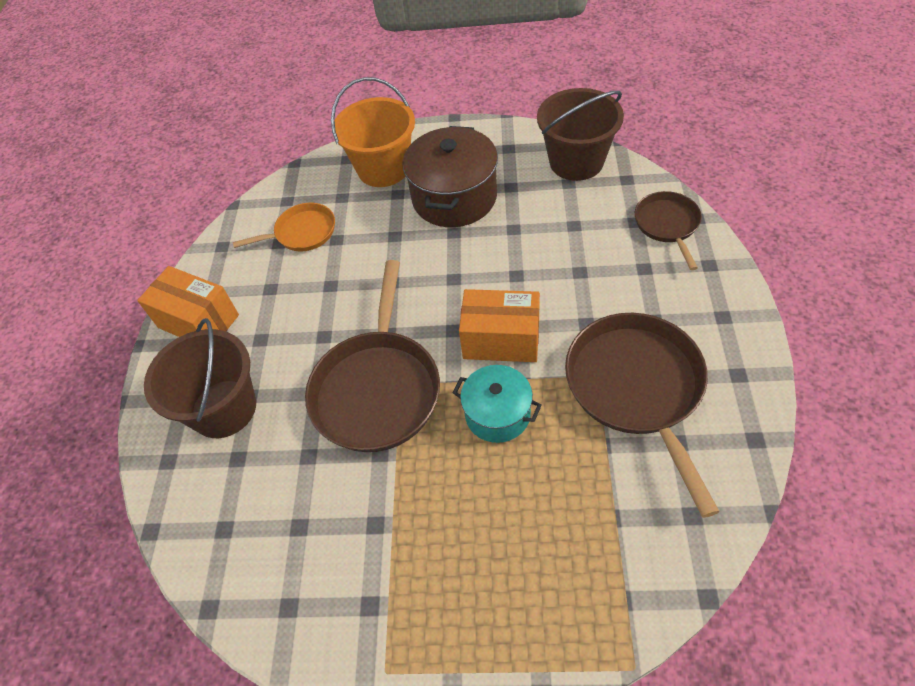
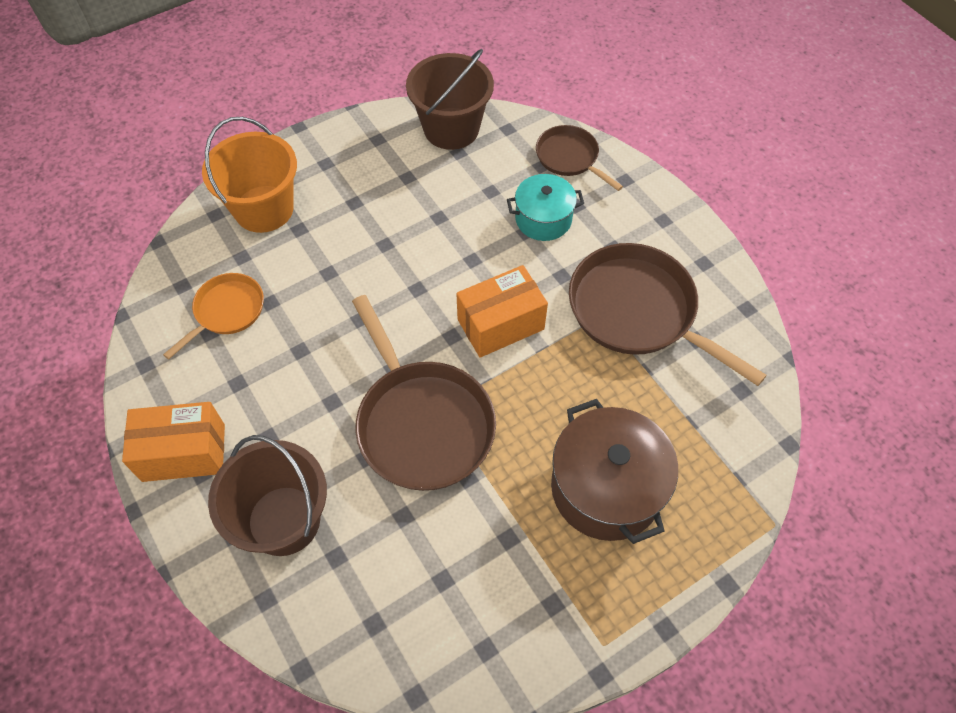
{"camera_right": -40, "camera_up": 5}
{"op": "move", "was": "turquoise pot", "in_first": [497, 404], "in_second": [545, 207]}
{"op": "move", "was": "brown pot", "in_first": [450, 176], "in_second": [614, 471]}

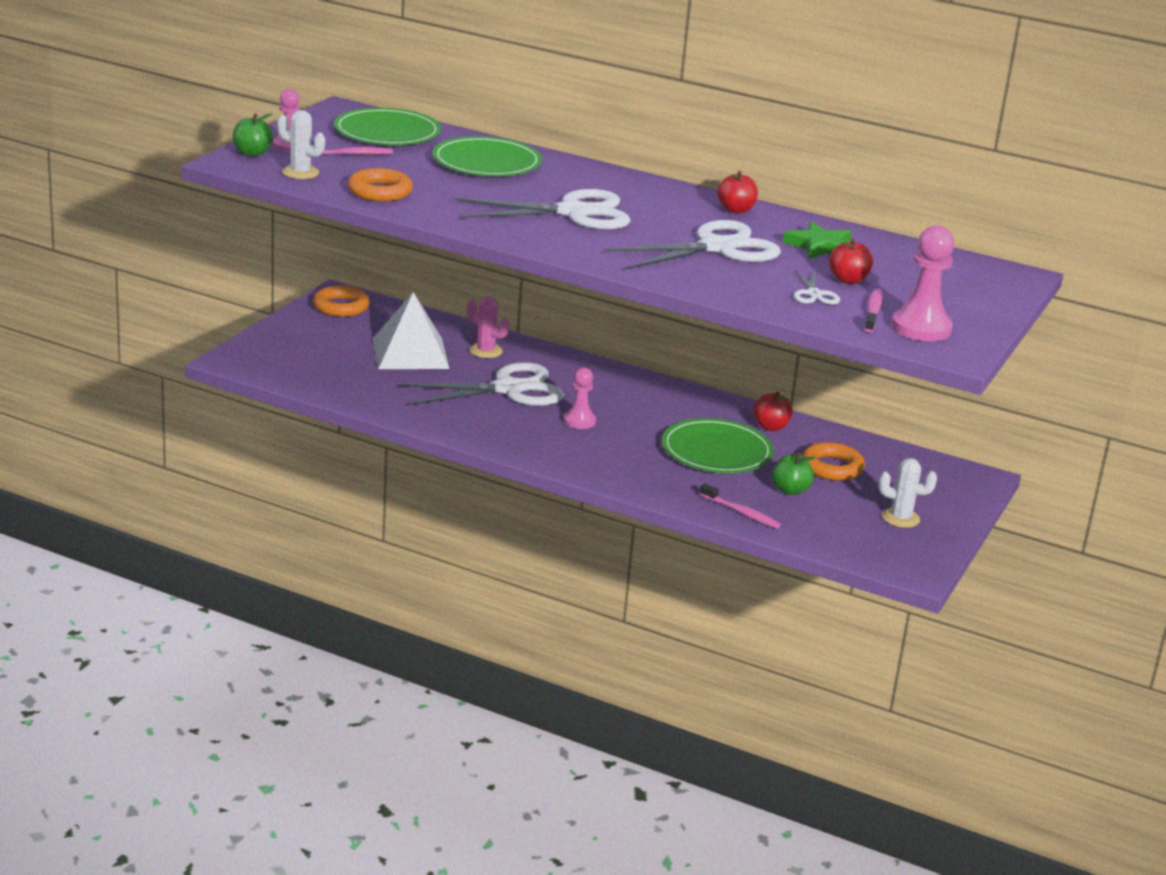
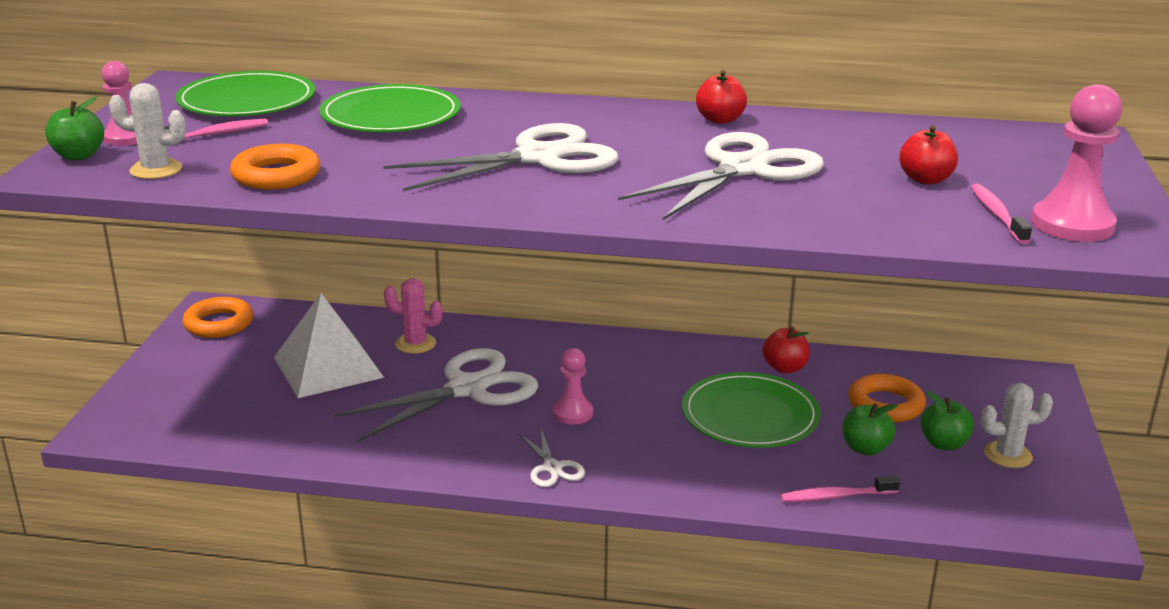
{"camera_right": -15, "camera_up": 0}
{"op": "move", "was": "white scissors", "in_first": [817, 287], "in_second": [552, 458]}
{"op": "rotate", "was": "pink toothbrush", "in_first": [740, 506], "in_second": [840, 489], "clockwise": 150}
{"op": "insert", "now": "green apple", "in_second": [947, 421]}
{"op": "delete", "was": "green star", "in_first": [817, 240]}

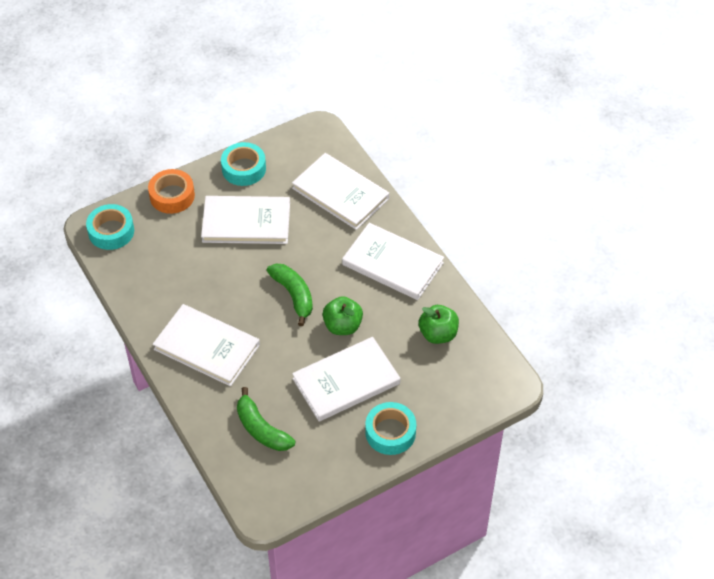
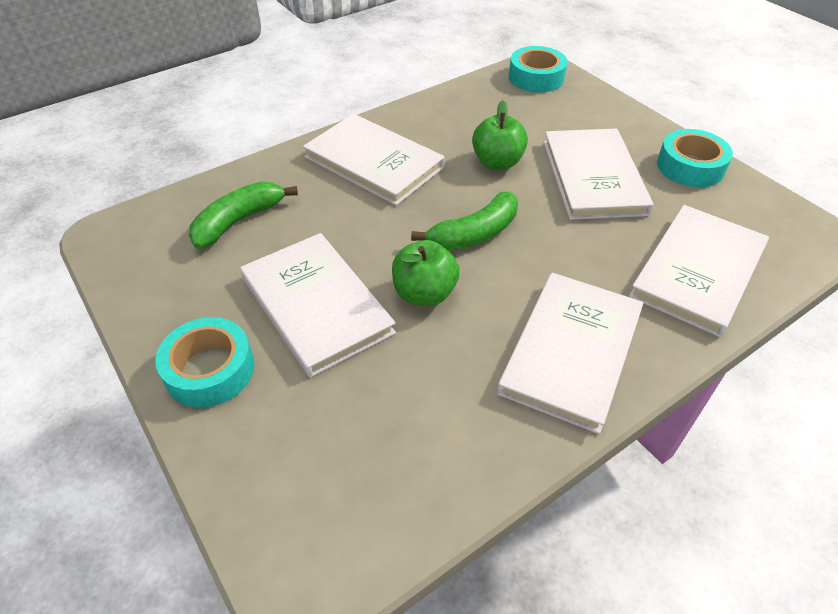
{"camera_right": 85, "camera_up": -5}
{"op": "rotate", "was": "white book", "in_first": [206, 345], "in_second": [374, 159], "clockwise": -75}
{"op": "move", "was": "green apple", "in_first": [438, 324], "in_second": [500, 135]}
{"op": "delete", "was": "orange tape", "in_first": [171, 191]}

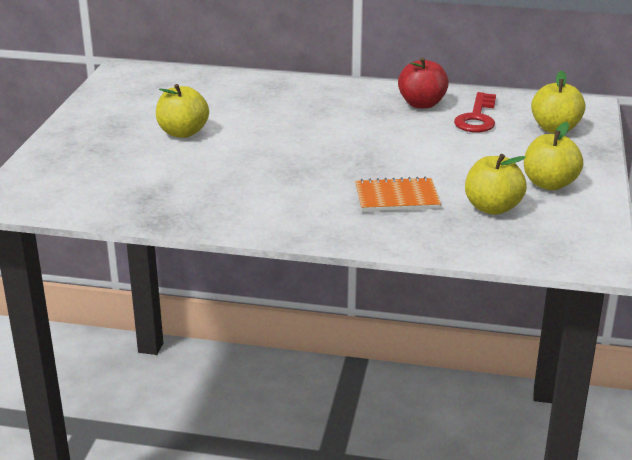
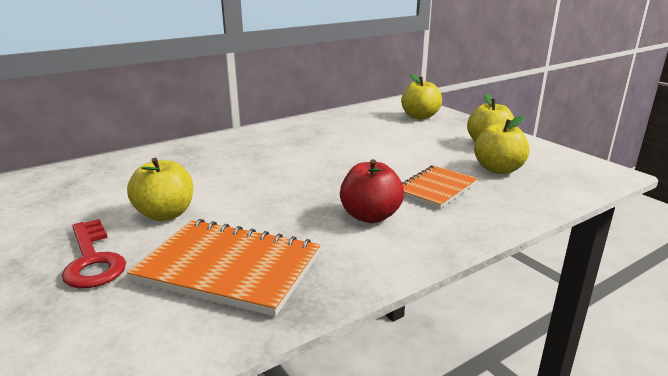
{"camera_right": -45, "camera_up": -5}
{"op": "move", "was": "red key", "in_first": [475, 112], "in_second": [94, 253]}
{"op": "insert", "now": "orange notebook", "in_second": [223, 268]}
{"op": "move", "was": "red apple", "in_first": [423, 83], "in_second": [372, 191]}

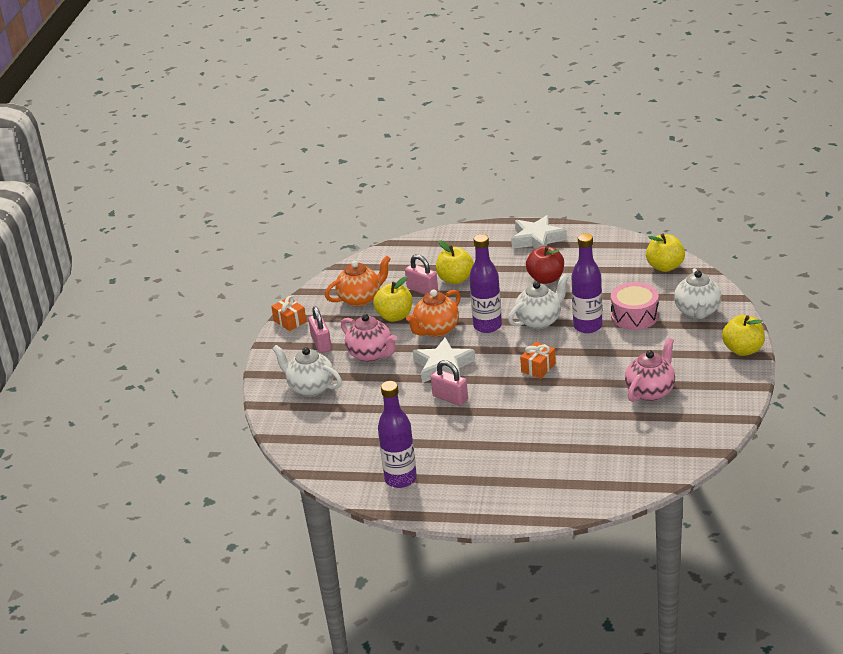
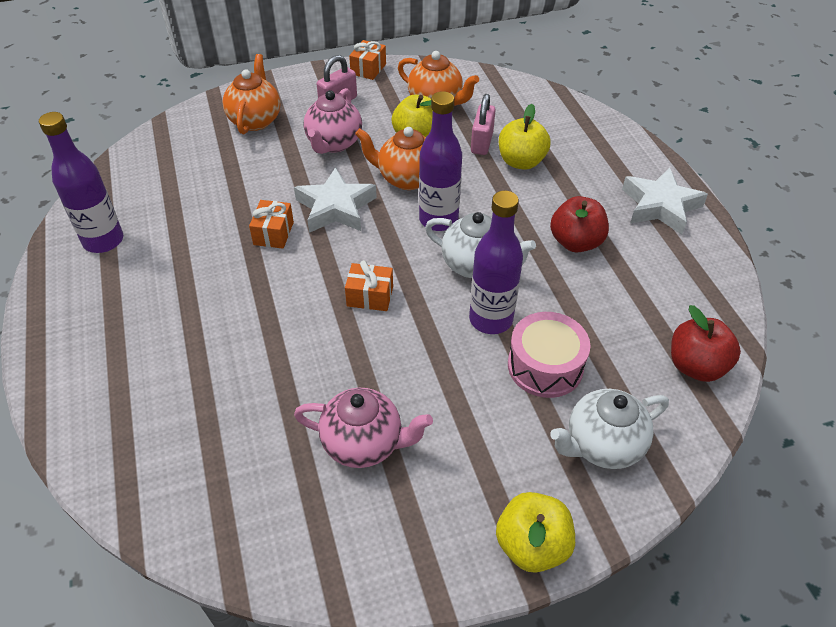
{"camera_right": 60, "camera_up": 15}
{"op": "recolor", "was": "white teapot", "now": "orange teapot", "in_first": [307, 371], "in_second": [252, 94]}
{"op": "replace", "was": "pink padlock", "now": "orange gift", "in_first": [449, 383], "in_second": [271, 224]}
{"op": "recolor", "was": "yellow apple", "now": "red apple", "in_first": [665, 253], "in_second": [706, 343]}

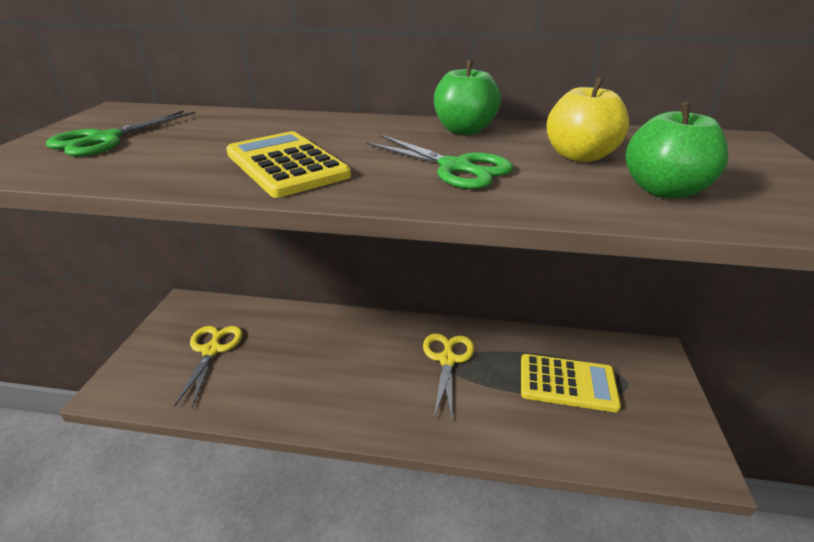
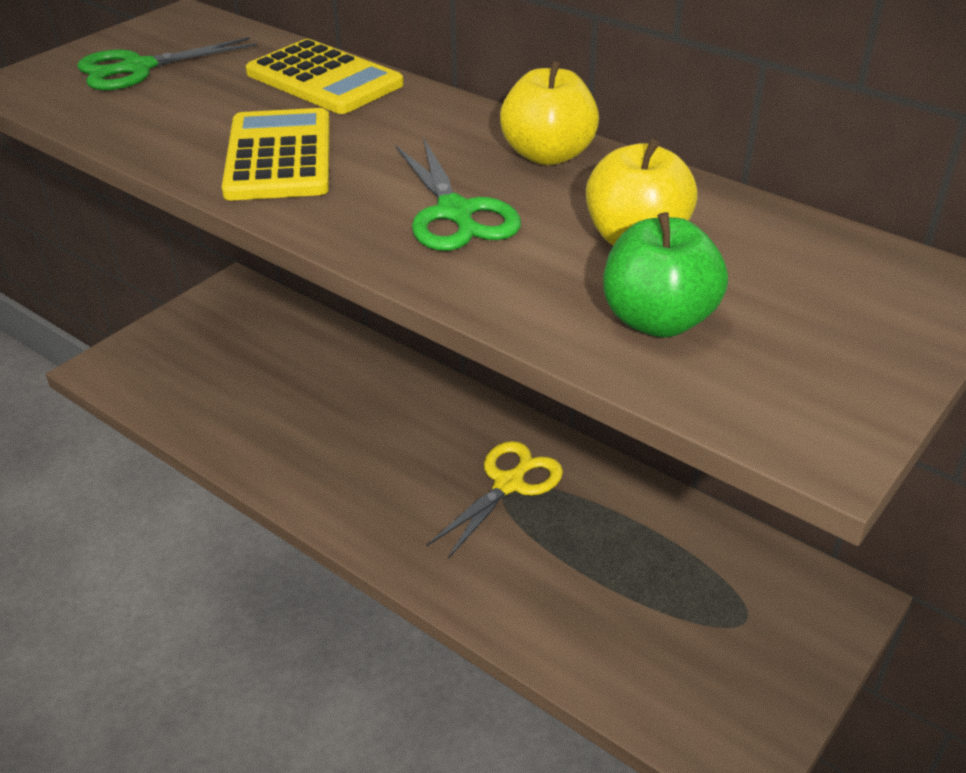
{"camera_right": 30, "camera_up": 5}
{"op": "move", "was": "yellow calculator", "in_first": [571, 383], "in_second": [325, 76]}
{"op": "recolor", "was": "green apple", "now": "yellow apple", "in_first": [467, 97], "in_second": [549, 112]}
{"op": "delete", "was": "yellow scissors", "in_first": [208, 367]}

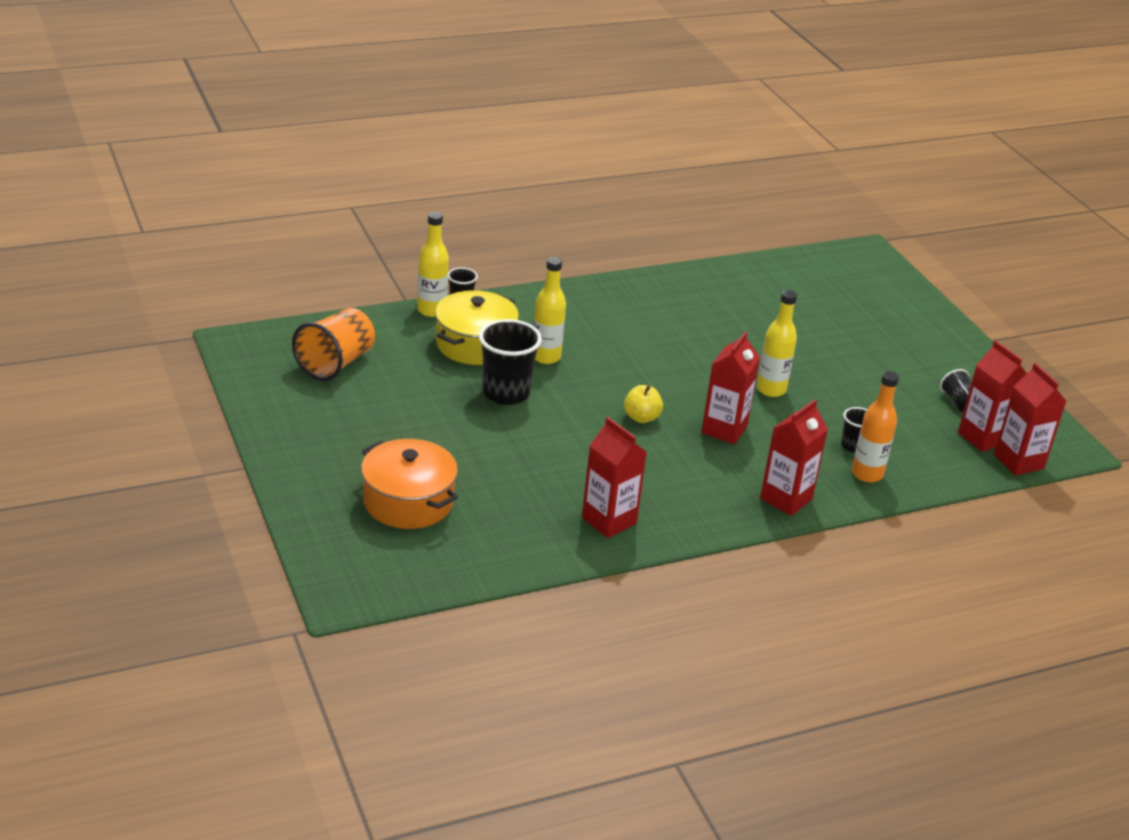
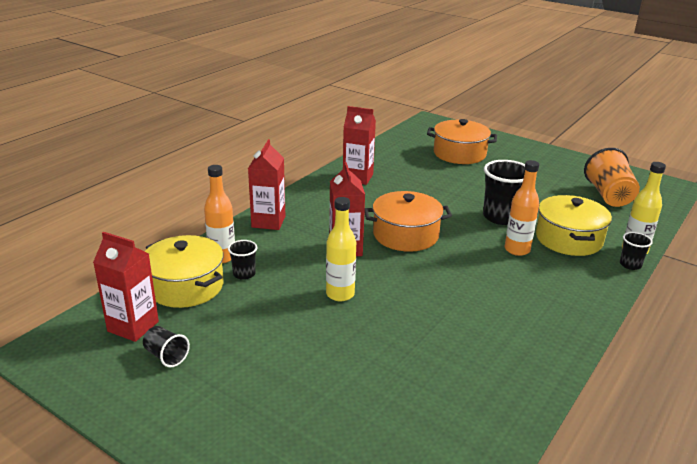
{"camera_right": 150, "camera_up": -5}
{"op": "insert", "now": "yellow pot", "in_second": [184, 271]}
{"op": "replace", "was": "yellow apple", "now": "orange pot", "in_first": [643, 404], "in_second": [408, 221]}
{"op": "recolor", "was": "yellow bottle", "now": "orange bottle", "in_first": [549, 310], "in_second": [522, 208]}
{"op": "delete", "was": "red carton", "in_first": [1030, 419]}

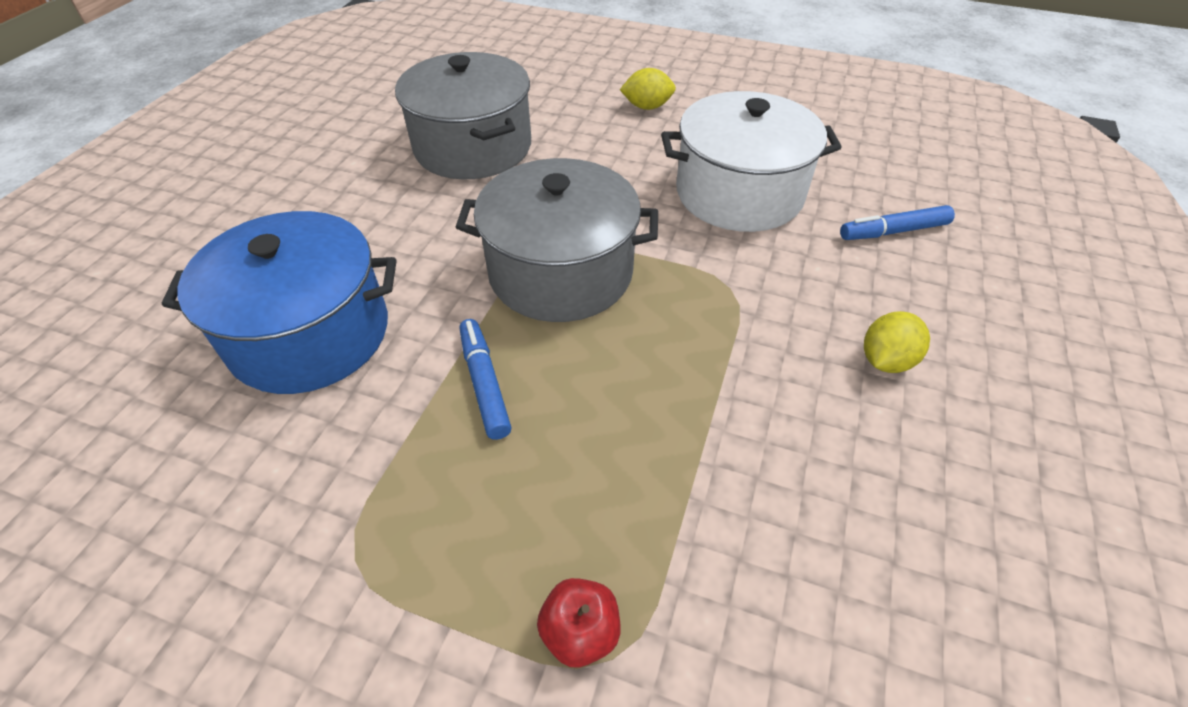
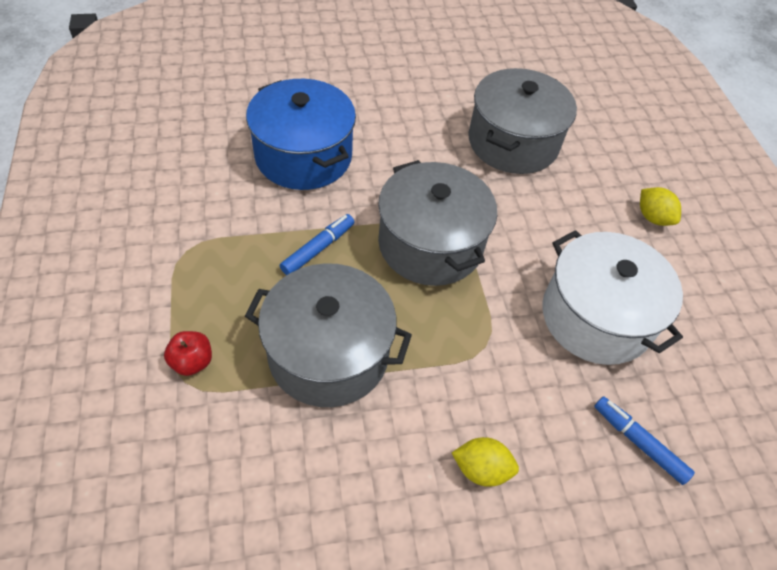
{"camera_right": 55, "camera_up": 5}
{"op": "insert", "now": "grey pot", "in_second": [328, 335]}

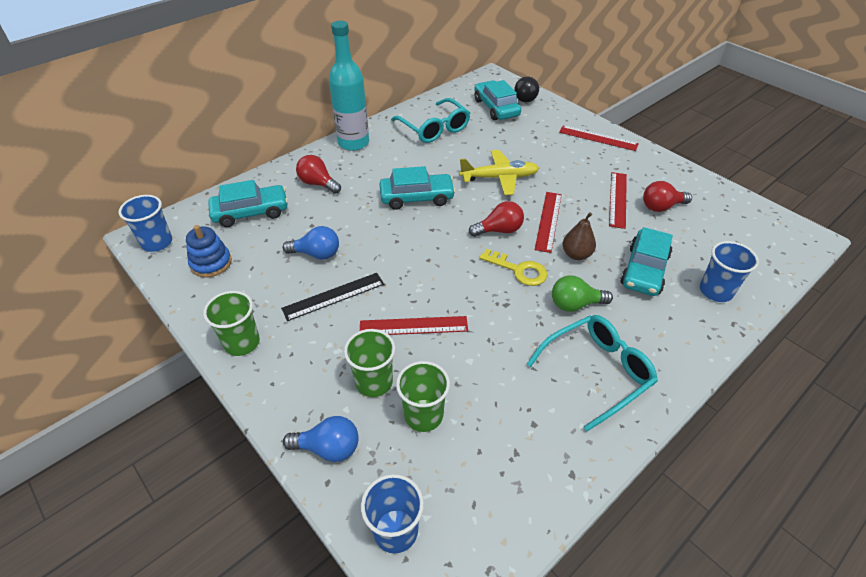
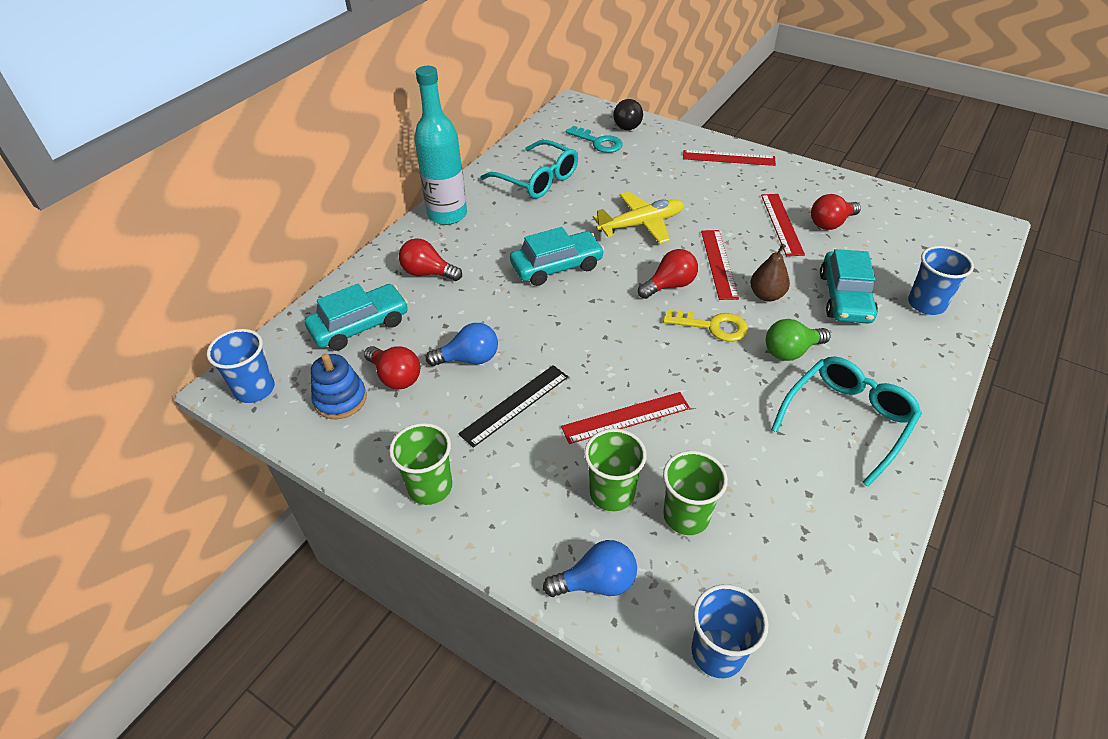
{"camera_right": -15, "camera_up": 0}
{"op": "insert", "now": "red light bulb", "in_second": [392, 367]}
{"op": "replace", "was": "turquoise car", "now": "turquoise key", "in_first": [497, 100], "in_second": [594, 139]}

